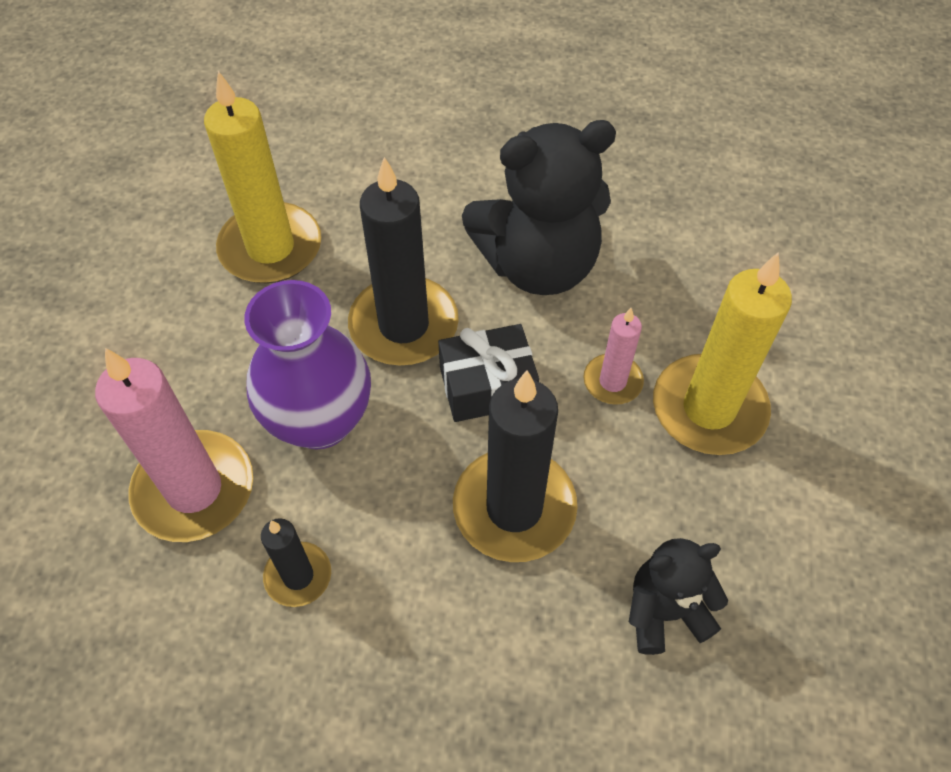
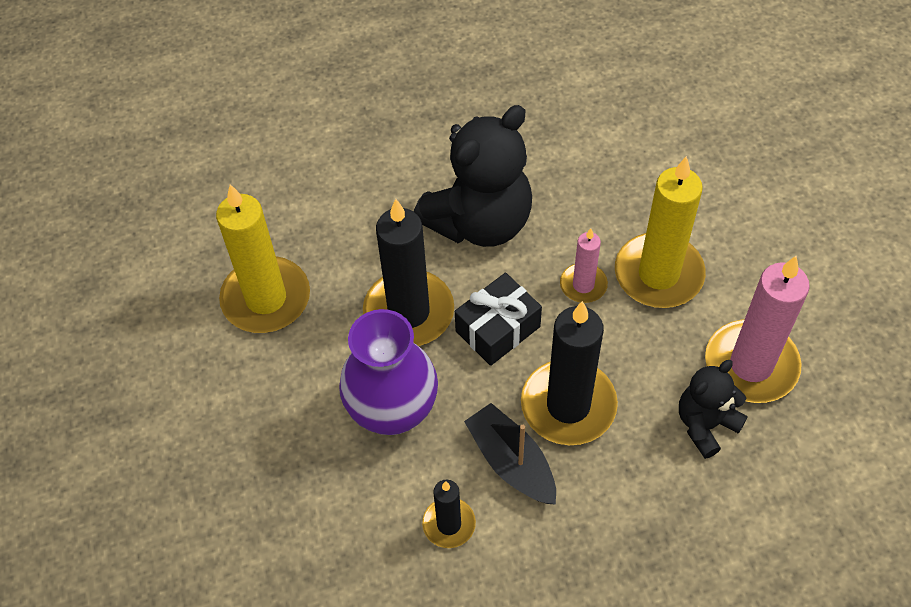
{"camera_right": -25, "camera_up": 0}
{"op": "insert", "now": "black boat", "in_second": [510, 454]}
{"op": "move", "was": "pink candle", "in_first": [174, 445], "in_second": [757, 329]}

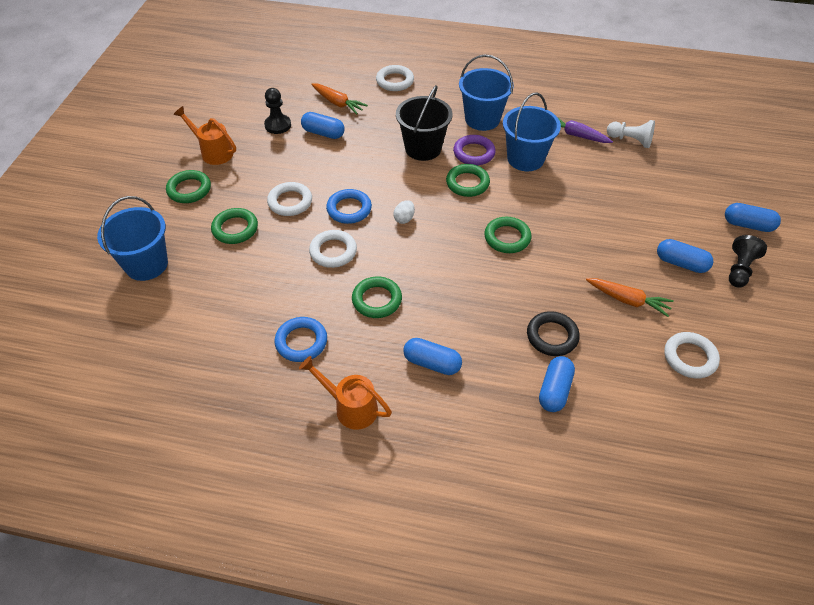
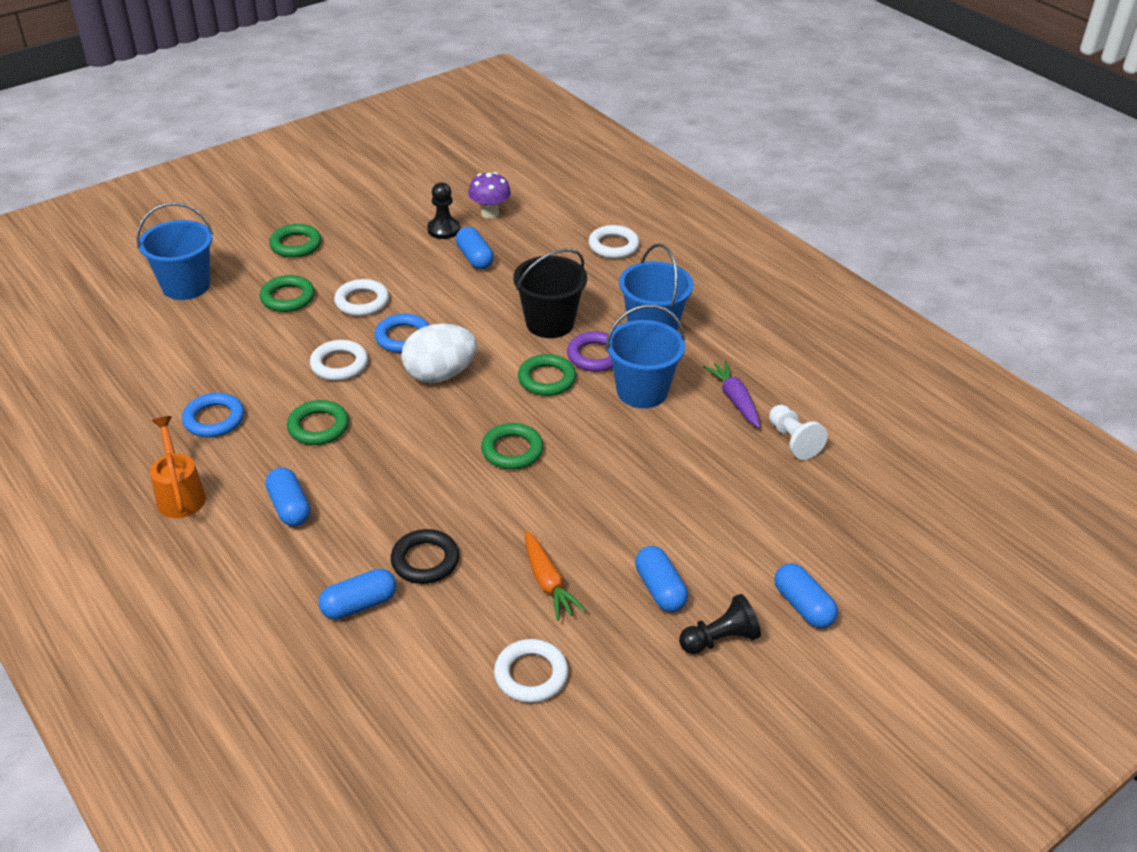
{"camera_right": 40, "camera_up": -10}
{"op": "resize", "was": "white egg", "in_first": [404, 212], "in_second": [439, 353], "ratio": 2.27}
{"op": "insert", "now": "purple mushroom", "in_second": [489, 195]}
{"op": "delete", "was": "orange watering can", "in_first": [204, 135]}
{"op": "delete", "was": "orange carrot", "in_first": [339, 99]}

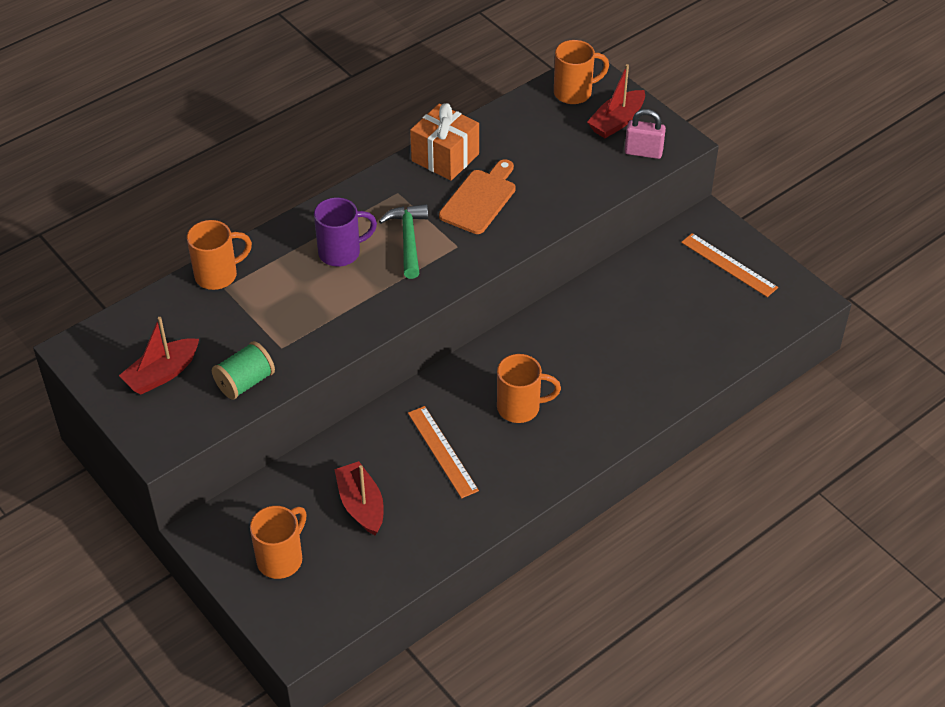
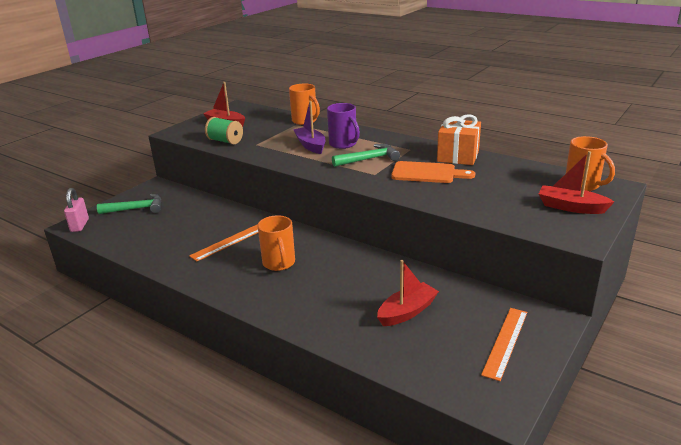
{"camera_right": 75, "camera_up": -20}
{"op": "move", "was": "pink padlock", "in_first": [645, 134], "in_second": [76, 210]}
{"op": "replace", "was": "orange mug", "now": "green hammer", "in_first": [278, 542], "in_second": [129, 204]}
{"op": "insert", "now": "purple boat", "in_second": [309, 127]}
{"op": "move", "was": "red boat", "in_first": [359, 498], "in_second": [408, 293]}

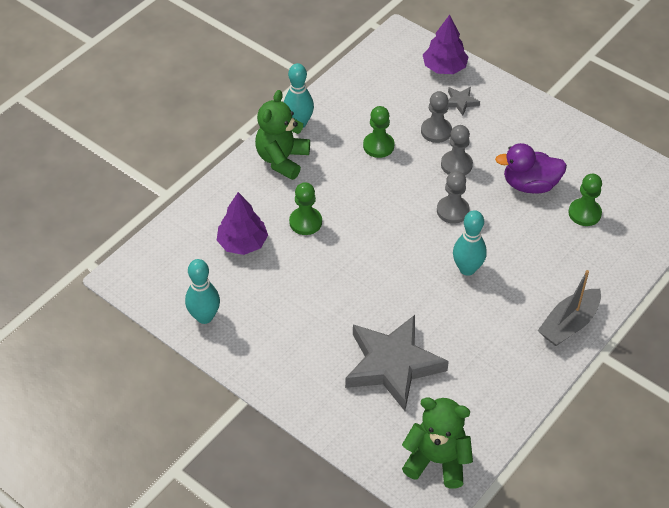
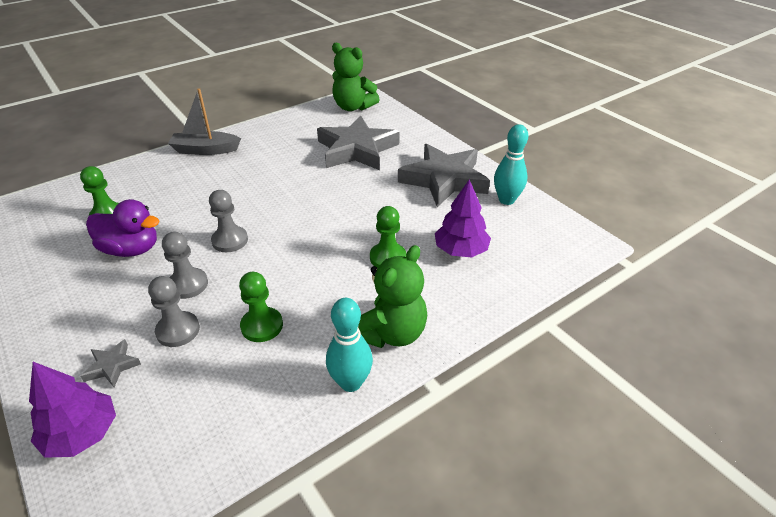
{"camera_right": -165, "camera_up": -10}
{"op": "rotate", "was": "grey boat", "in_first": [569, 308], "in_second": [204, 121], "clockwise": -150}
{"op": "insert", "now": "grey star", "in_second": [444, 175]}
{"op": "delete", "was": "turquoise bowling pin", "in_first": [470, 243]}

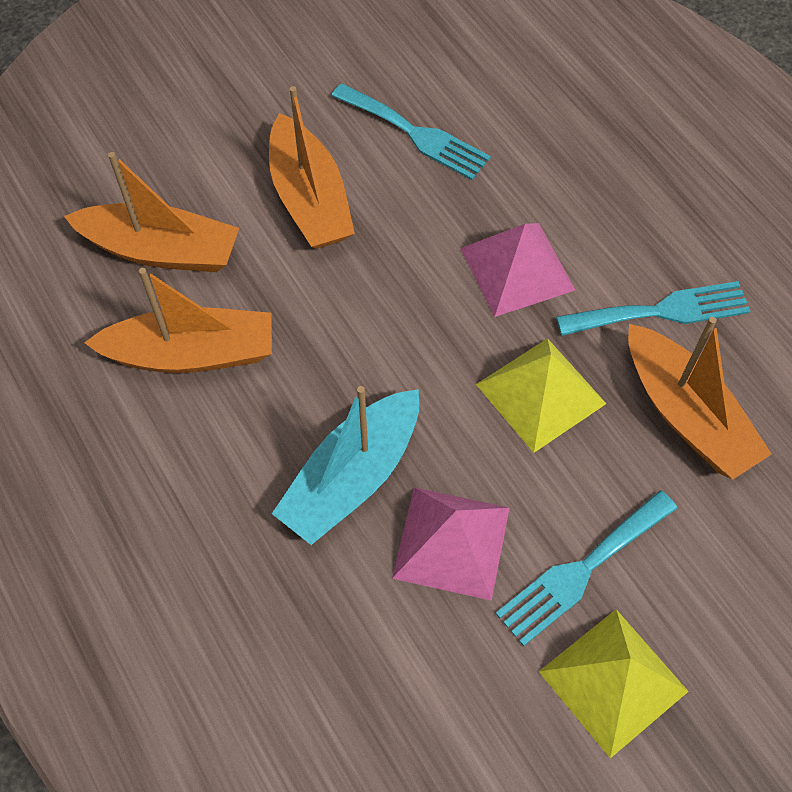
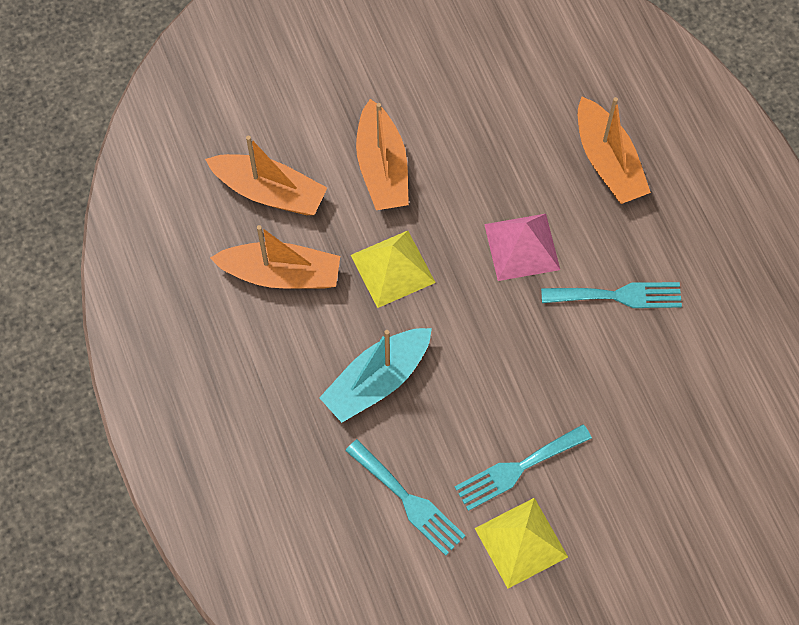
{"camera_right": 10, "camera_up": 5}
{"op": "move", "was": "turquoise fork", "in_first": [411, 131], "in_second": [405, 497]}
{"op": "move", "was": "yellow pyramid", "in_first": [541, 395], "in_second": [393, 269]}
{"op": "move", "was": "orange boat", "in_first": [700, 398], "in_second": [614, 150]}
{"op": "delete", "was": "pink pyramid", "in_first": [451, 544]}

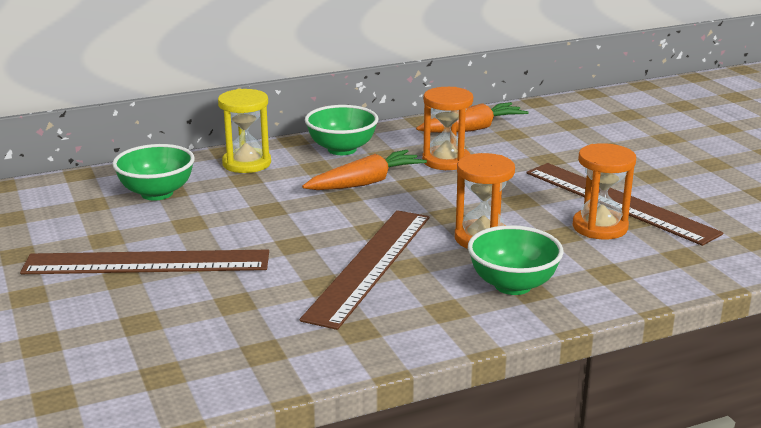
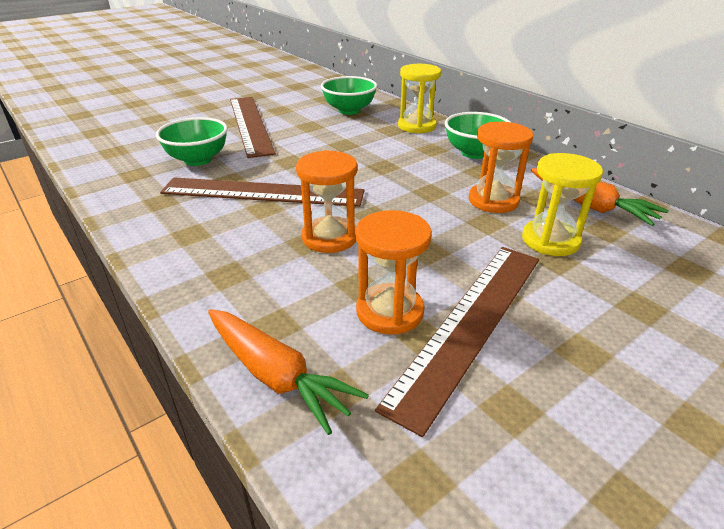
{"camera_right": 75, "camera_up": 10}
{"op": "move", "was": "green bowl", "in_first": [516, 260], "in_second": [192, 141]}
{"op": "move", "was": "orange carrot", "in_first": [364, 170], "in_second": [288, 372]}
{"op": "insert", "now": "yellow hourglass", "in_second": [562, 204]}

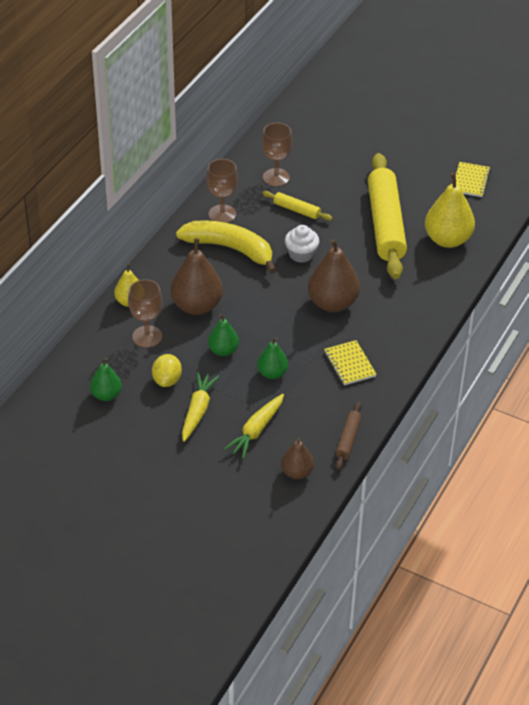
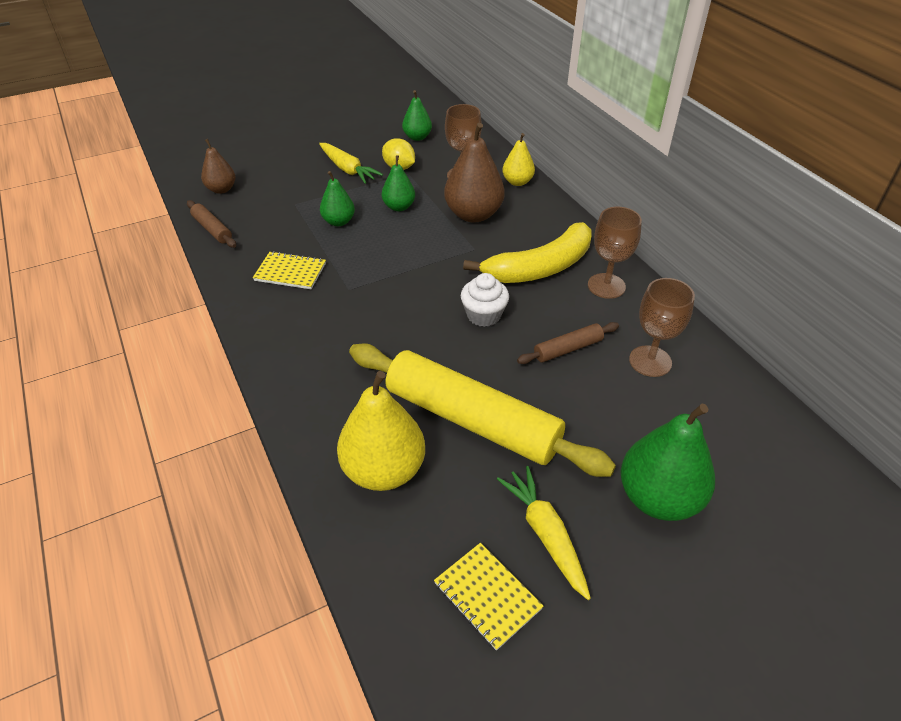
{"camera_right": 125, "camera_up": 0}
{"op": "move", "was": "yellow carrot", "in_first": [254, 426], "in_second": [544, 533]}
{"op": "recolor", "was": "yellow rolling pin", "now": "brown rolling pin", "in_first": [297, 206], "in_second": [568, 343]}
{"op": "insert", "now": "green pear", "in_second": [667, 462]}
{"op": "delete", "was": "brown pear", "in_first": [334, 275]}

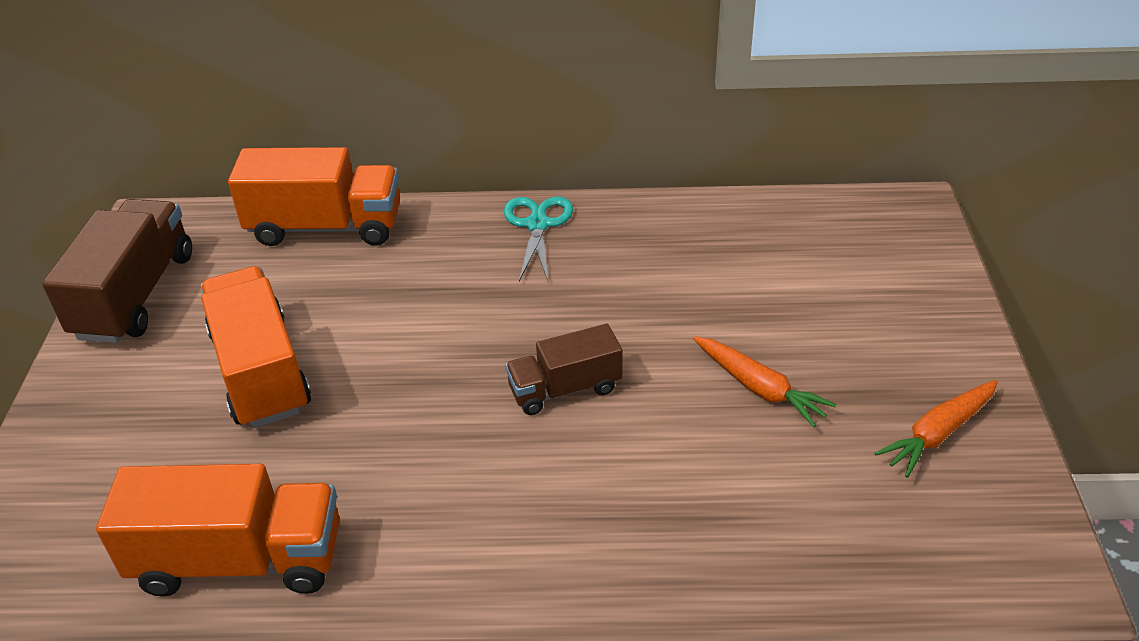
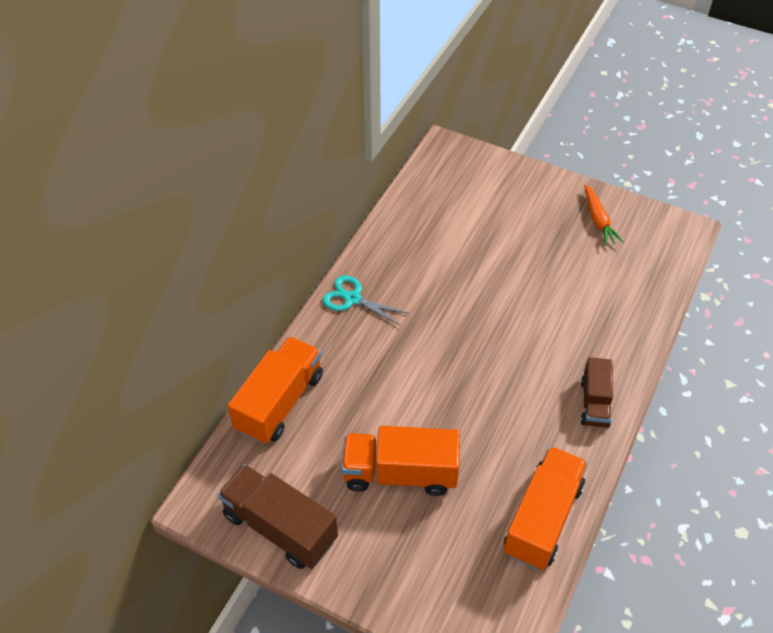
{"camera_right": -65, "camera_up": 10}
{"op": "move", "was": "brown truck", "in_first": [563, 369], "in_second": [597, 392]}
{"op": "delete", "was": "orange carrot", "in_first": [765, 381]}

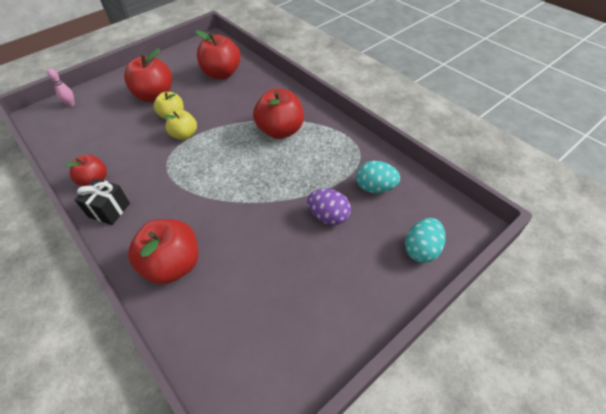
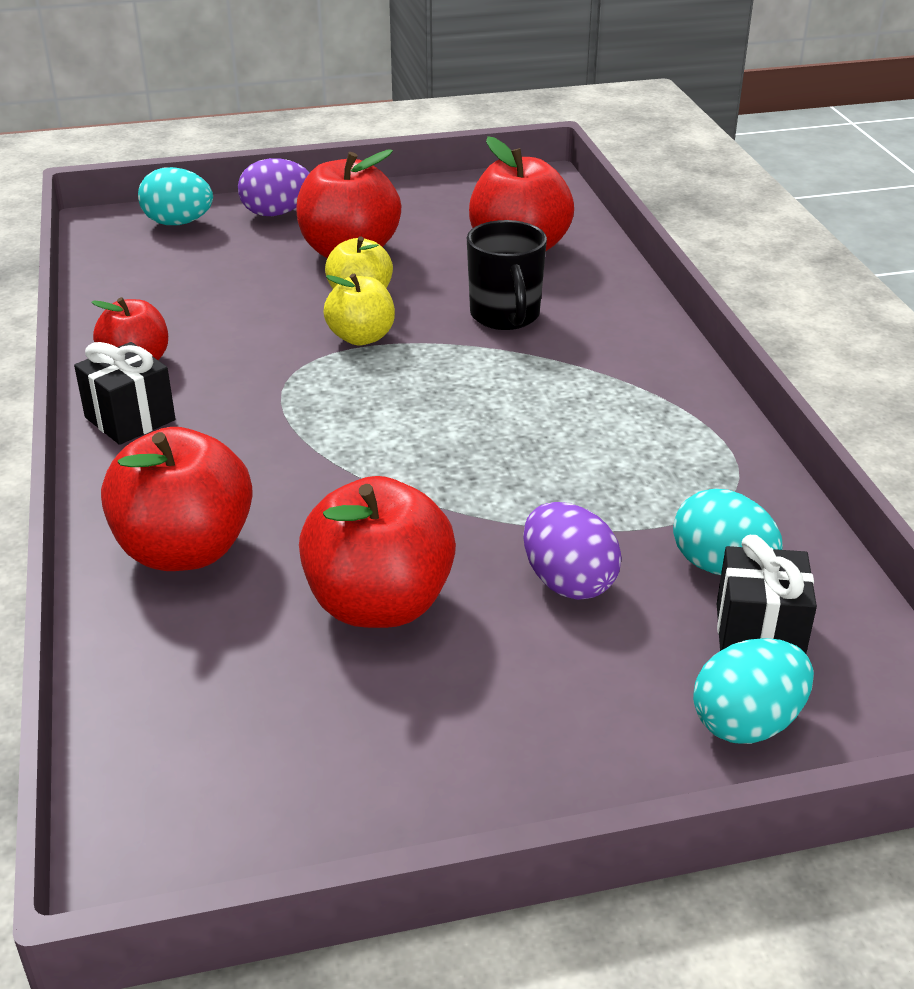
{"camera_right": 25, "camera_up": -15}
{"op": "replace", "was": "pink bowling pin", "now": "turquoise egg", "in_first": [61, 87], "in_second": [175, 196]}
{"op": "insert", "now": "purple egg", "in_second": [273, 187]}
{"op": "move", "was": "red apple", "in_first": [278, 114], "in_second": [377, 552]}
{"op": "insert", "now": "black mug", "in_second": [507, 275]}
{"op": "insert", "now": "black gift", "in_second": [767, 594]}

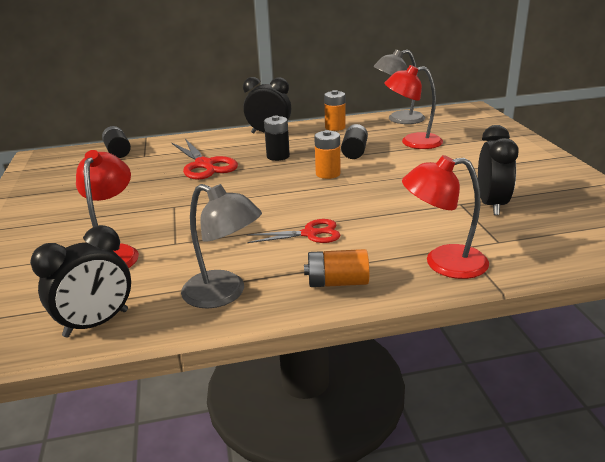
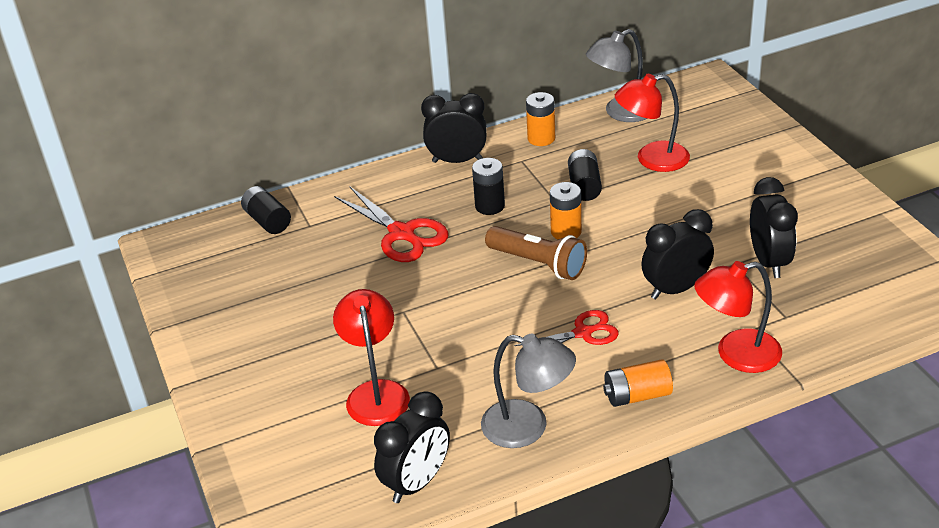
{"camera_right": -10, "camera_up": 10}
{"op": "insert", "now": "brown flashlight", "in_second": [536, 253]}
{"op": "insert", "now": "black clock", "in_second": [677, 254]}

